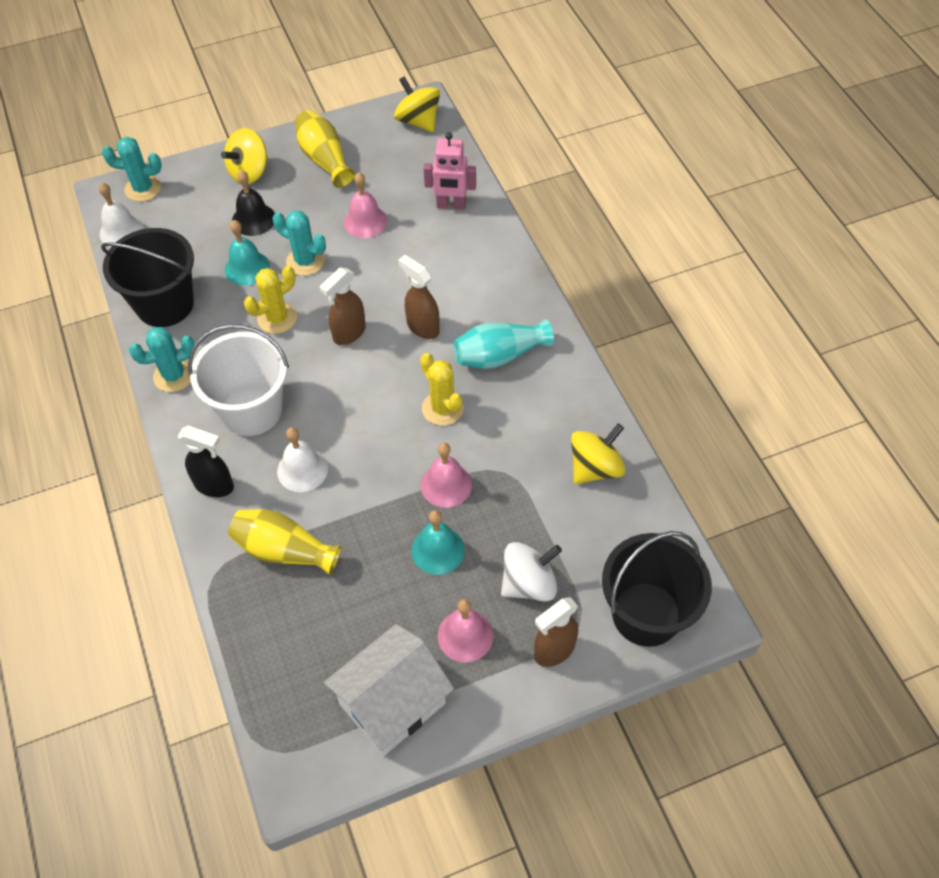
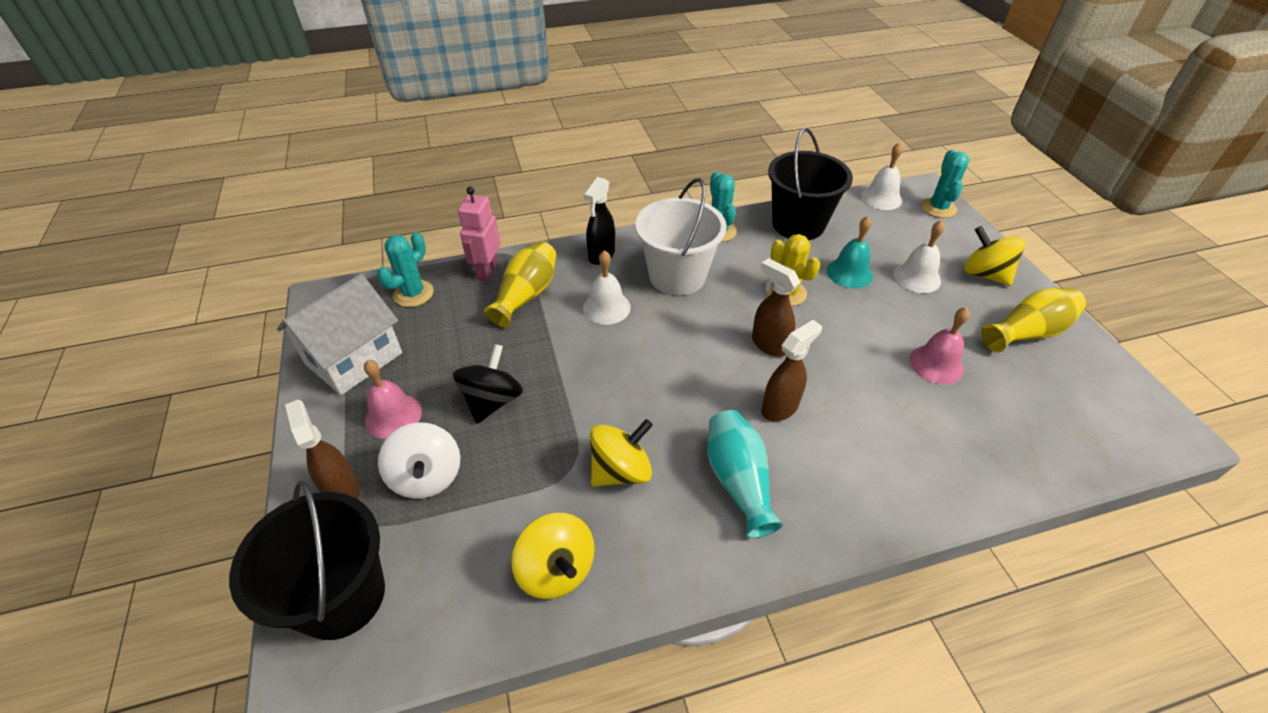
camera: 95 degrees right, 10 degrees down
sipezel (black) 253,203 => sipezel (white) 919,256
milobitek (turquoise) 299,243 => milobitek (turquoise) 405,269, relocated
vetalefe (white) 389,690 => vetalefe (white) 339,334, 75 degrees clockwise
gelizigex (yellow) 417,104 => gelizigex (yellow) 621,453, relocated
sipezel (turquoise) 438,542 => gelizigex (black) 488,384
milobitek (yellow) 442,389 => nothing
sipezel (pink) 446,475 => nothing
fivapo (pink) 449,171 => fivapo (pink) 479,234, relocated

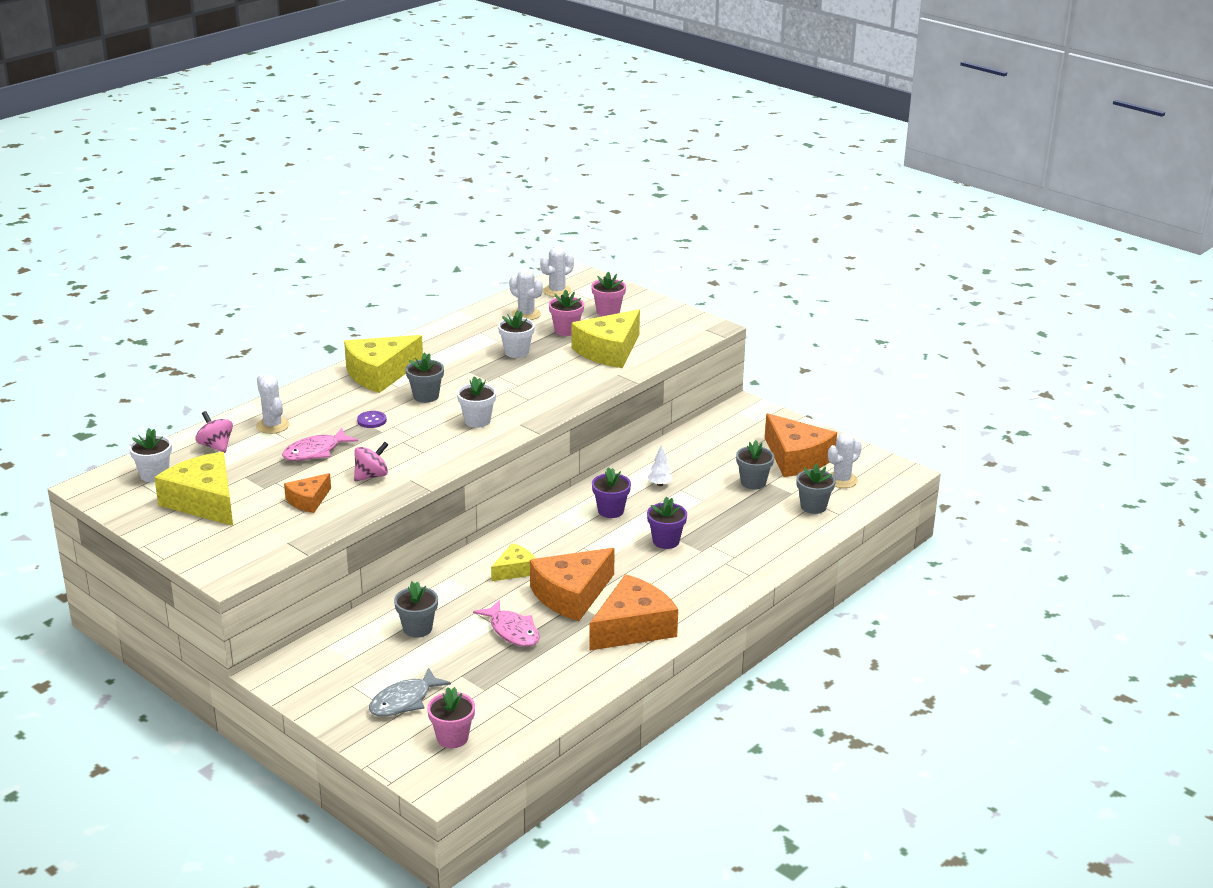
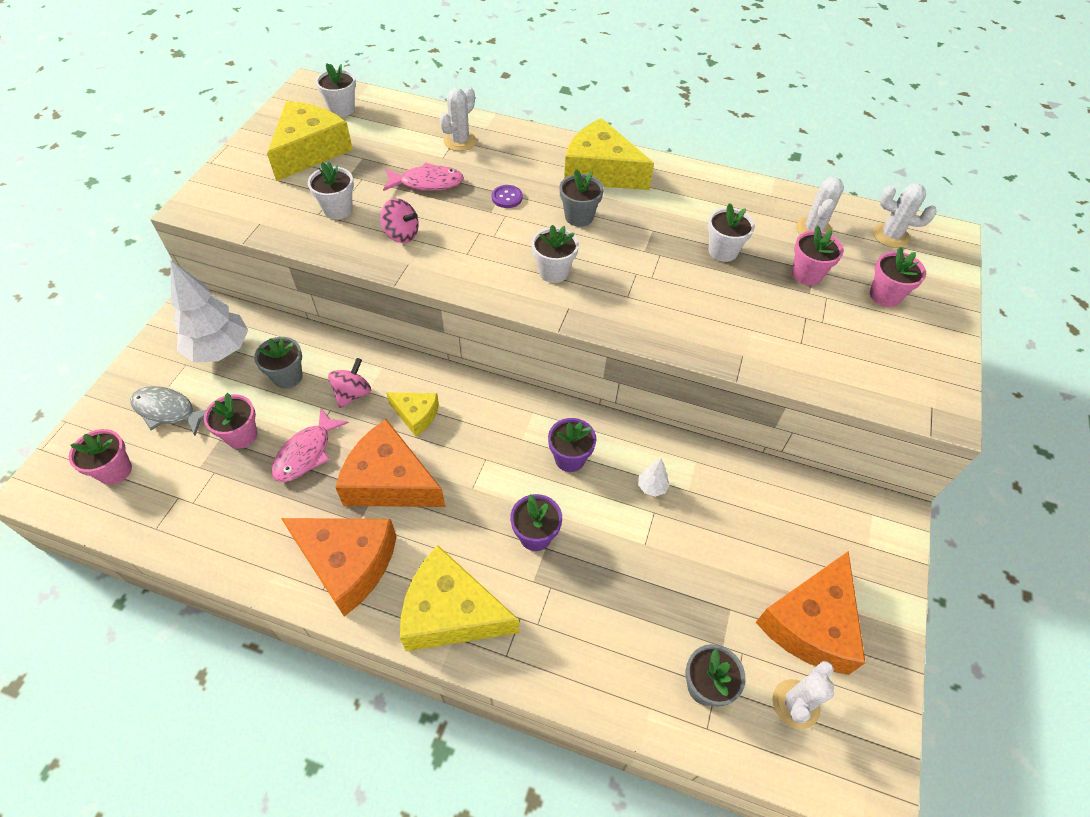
camera: 65 degrees right, 25 degrees up
gelizigex (pink) 214,432 => gelizigex (pink) 349,383, relocated
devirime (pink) 320,444 => devirime (pink) 423,176, 150 degrees clockwise
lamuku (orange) 307,493 => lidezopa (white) 331,191
lamuku (yellow) 606,338 => lamuku (yellow) 459,598, relocated
lidezopa (grey) 755,465 => nothing
milobitek (white) 845,460 => milobitek (white) 803,695, 75 degrees counterclockwise
nothing => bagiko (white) 209,311
nothing => lidezopa (pink) 230,421

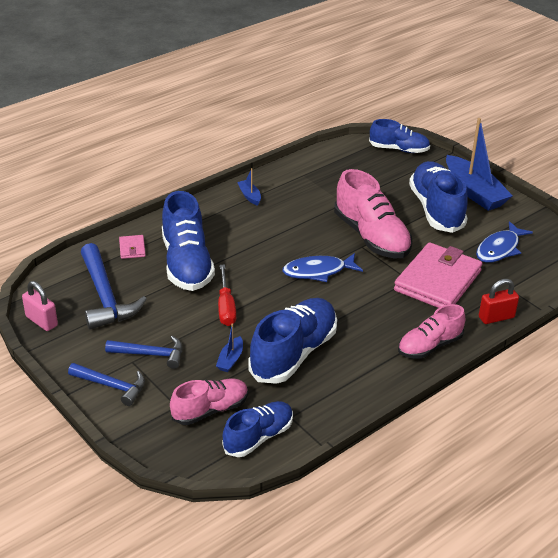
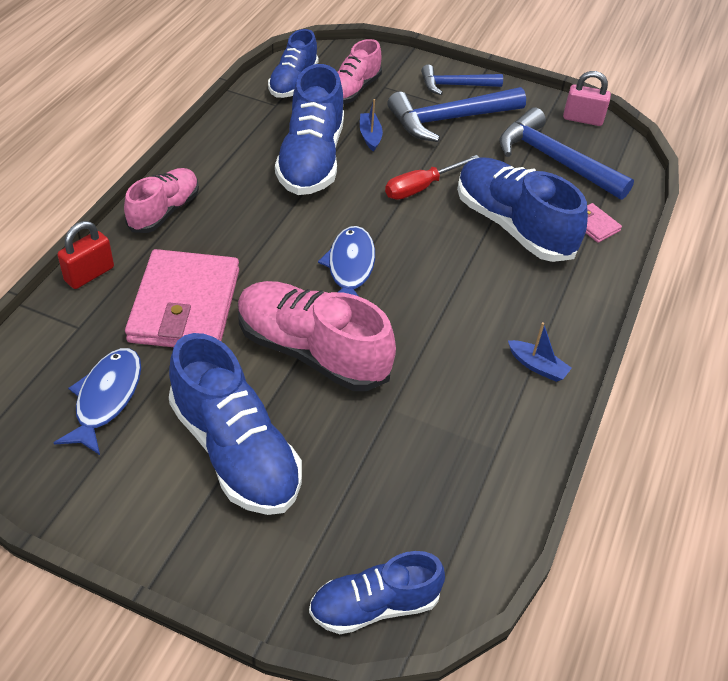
camera: 150 degrees right, 10 degrees up
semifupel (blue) 143,352 => semifupel (blue) 456,114, x1.63
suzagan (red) 227,295 => suzagan (red) 432,177, 90 degrees counterclockwise
devirime (blue) 322,267 => devirime (blue) 346,261, 45 degrees counterclockwise
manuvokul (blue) 479,164 => nothing

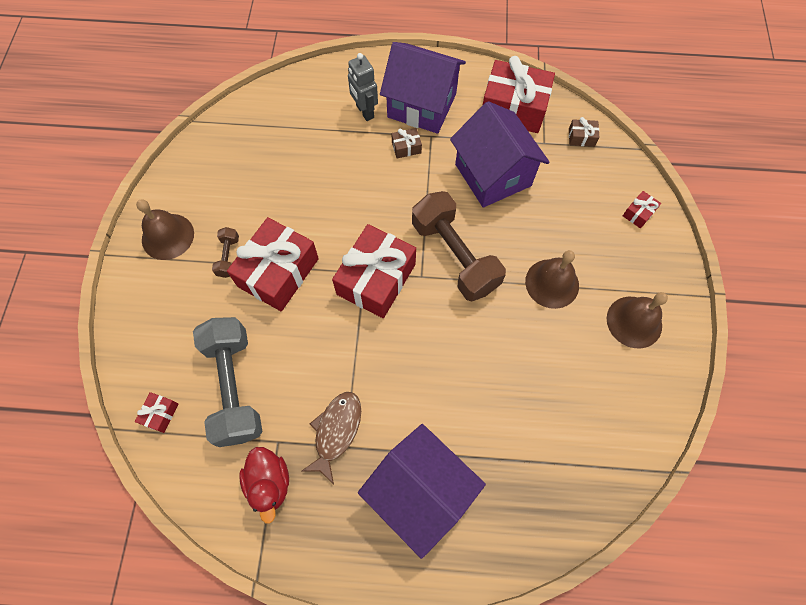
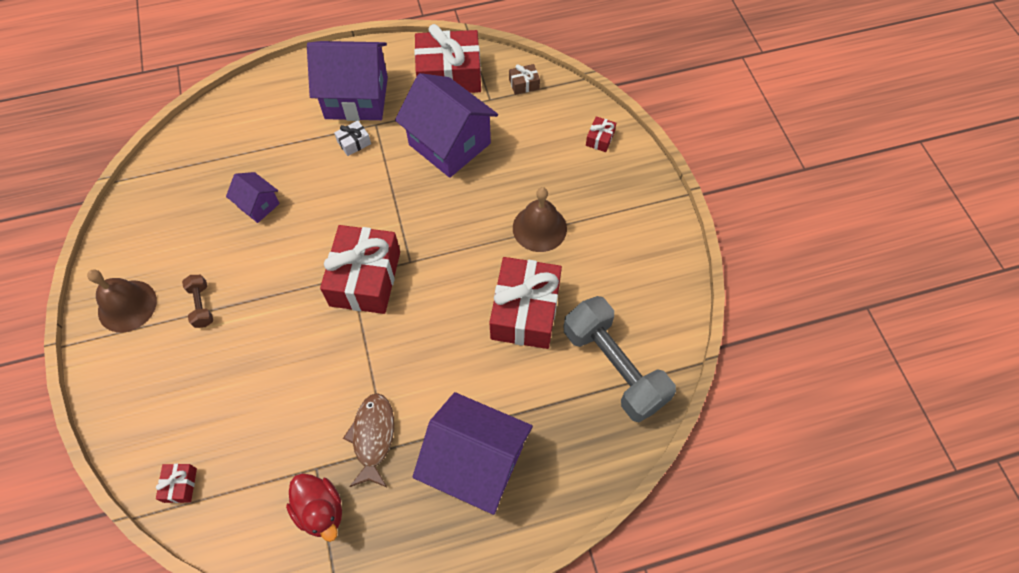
camera: 20 degrees left, 5 degrees down
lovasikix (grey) 227,382 => lovasikix (grey) 620,359, relocated
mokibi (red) 273,264 => mokibi (red) 525,303, relocated
fivapo (grey) 363,87 => nothing
mokibi (brown) 407,143 => mokibi (white) 352,138
lovasikix (brown) 459,246 => nothing
sipezel (brown) 637,320 => nothing
nothing => vetalefe (purple) 253,197

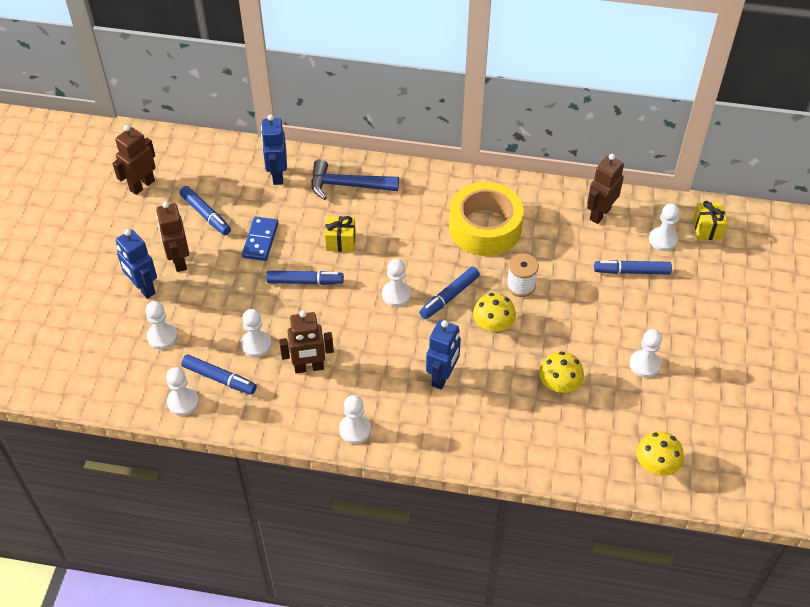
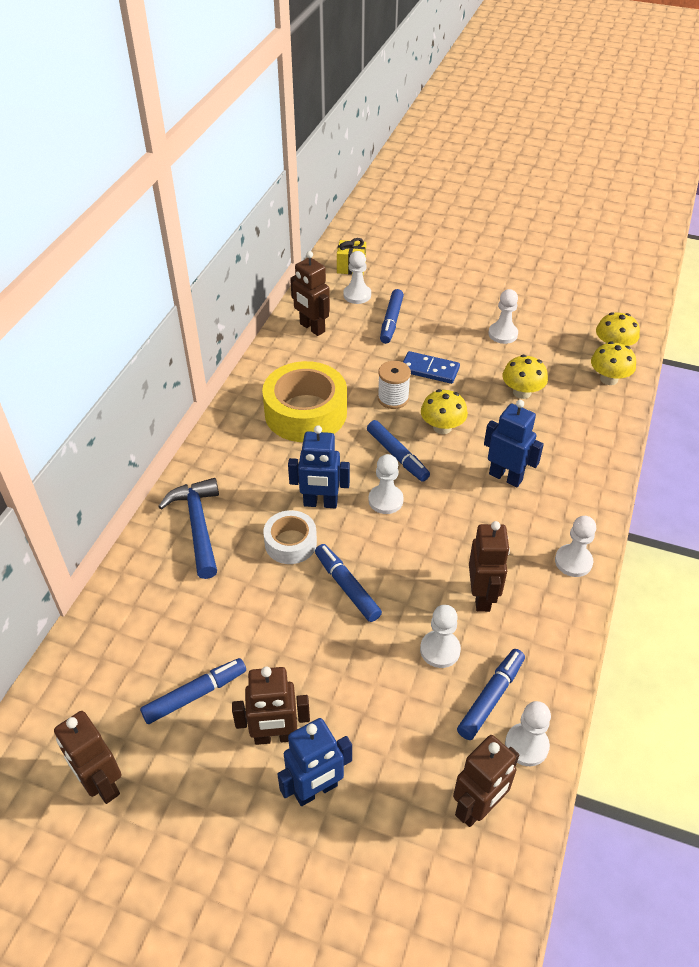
camera: 80 degrees left, 5 degrees down
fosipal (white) 161,325 => nothing
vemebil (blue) 260,238 => vemebil (blue) 431,367, relocated
fivapo (blue) 274,149 => fivapo (blue) 319,466, relocated
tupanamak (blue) 305,278 => tupanamak (blue) 348,583, 45 degrees counterclockwise
semifupel (blue) 355,179 => semifupel (blue) 188,528, 150 degrees clockwise
mokibi (yellow) 340,234 => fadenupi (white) 290,537
nothing => fivapo (brown) 486,781
nothing => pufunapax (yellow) 613,363

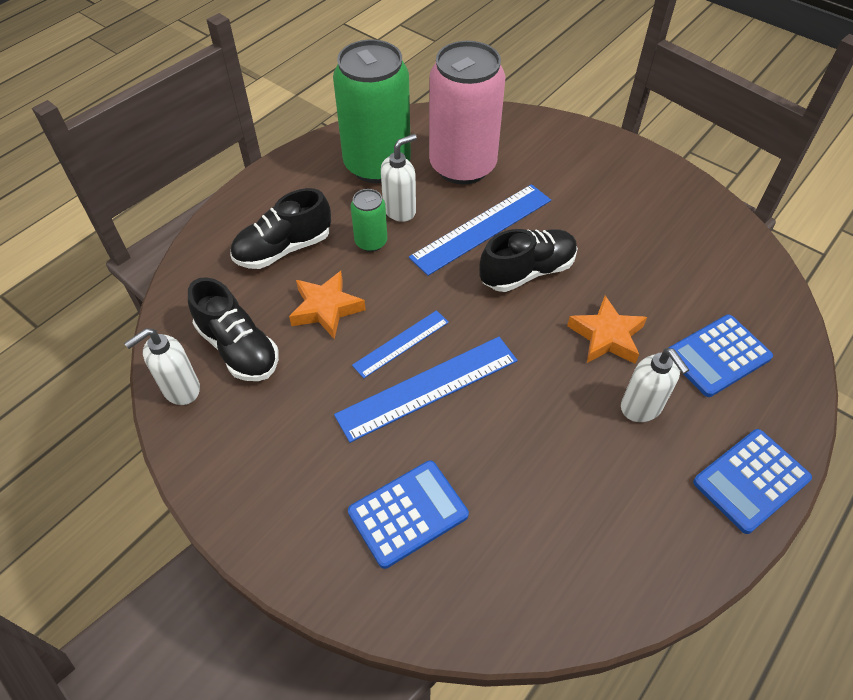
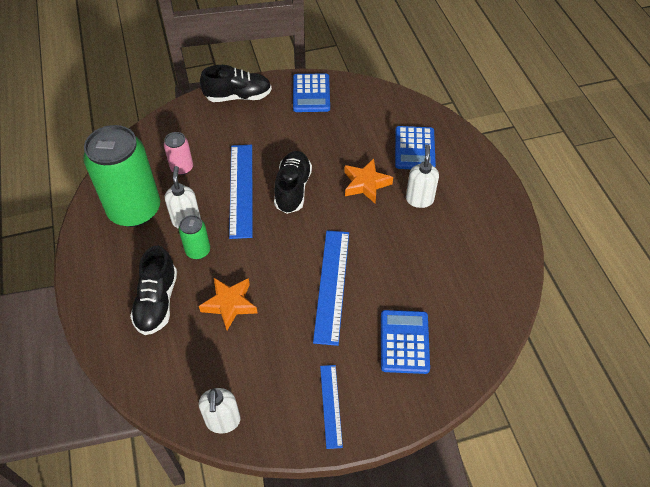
camera: 55 degrees left, 0 degrees up
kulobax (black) 233,329 => kulobax (black) 236,83, relocated
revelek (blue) 400,344 => revelek (blue) 331,407, relocated
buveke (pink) 467,113 => buveke (pink) 178,153, x0.45
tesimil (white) 655,385 => tesimil (white) 422,176, 90 degrees counterclockwise
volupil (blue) 752,481 => volupil (blue) 311,92, relocated

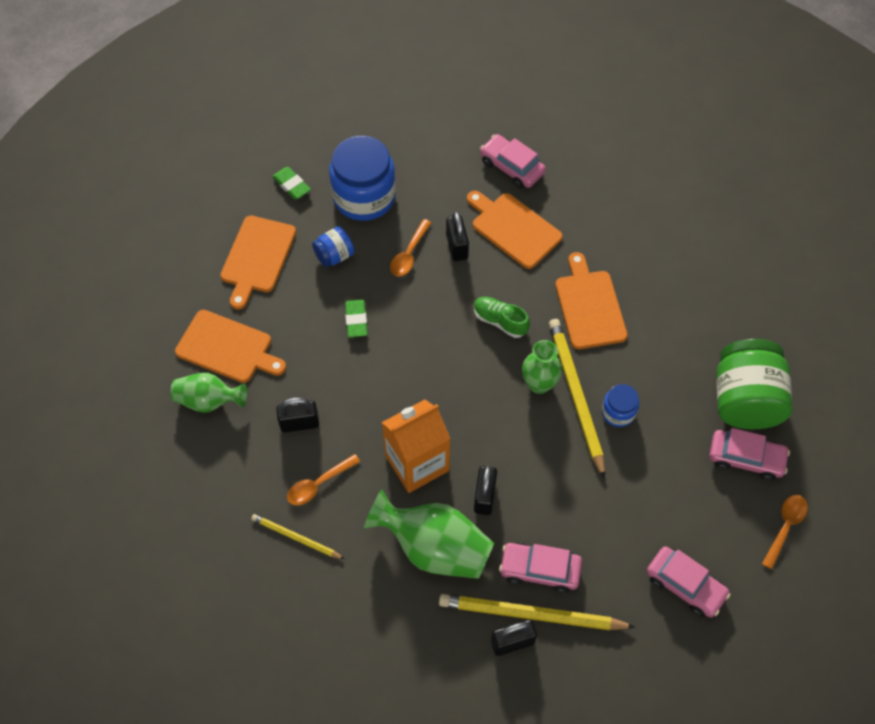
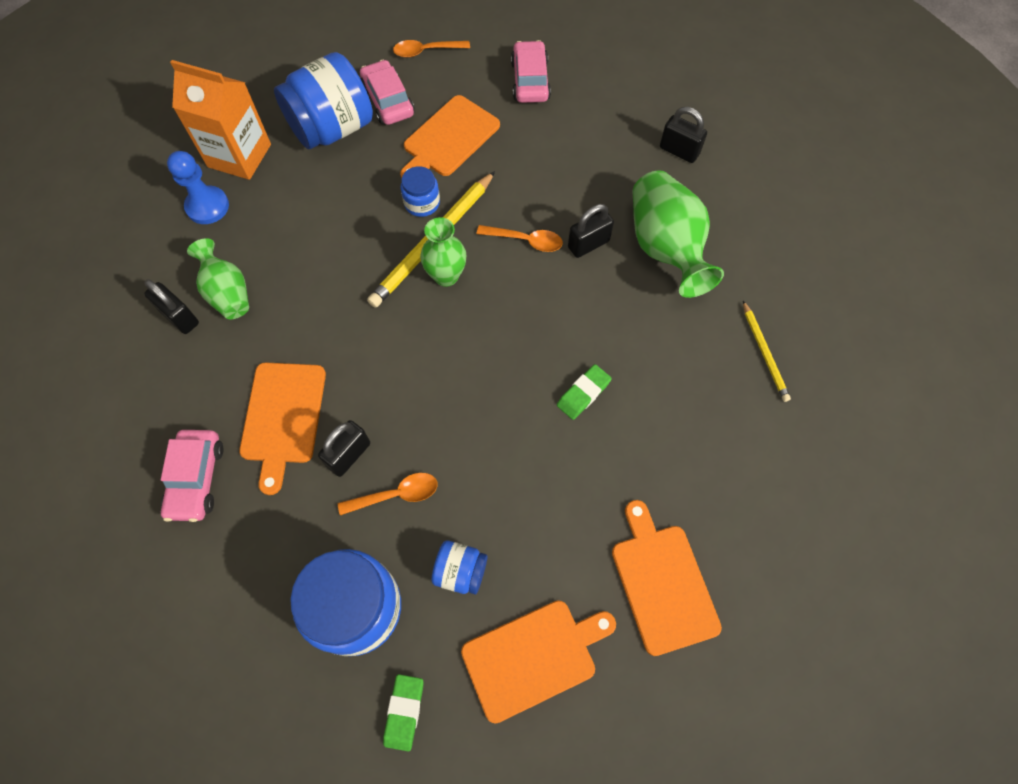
camera: 130 degrees left, 5 degrees up
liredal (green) 209,393 => liredal (green) 218,278, relocated
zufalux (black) 297,414 => zufalux (black) 171,306, relocated
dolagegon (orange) 323,479 => dolagegon (orange) 520,238, relocated
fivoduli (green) 356,318 => fivoduli (green) 584,392, relocated
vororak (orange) 416,446 => vororak (orange) 220,120, relocated
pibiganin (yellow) 537,612 => nothing
kulobax (green) 502,317 => nothing
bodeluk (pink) 540,567 => nothing
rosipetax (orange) 591,300 => rosipetax (orange) 450,137, relocated
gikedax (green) 754,384 => gikedax (blue) 323,100
nothing => fosipal (blue) 198,187

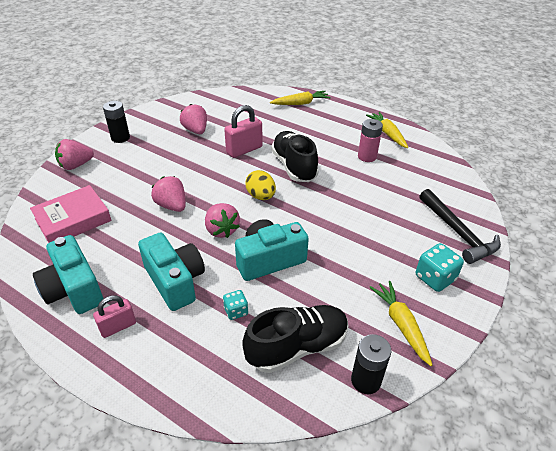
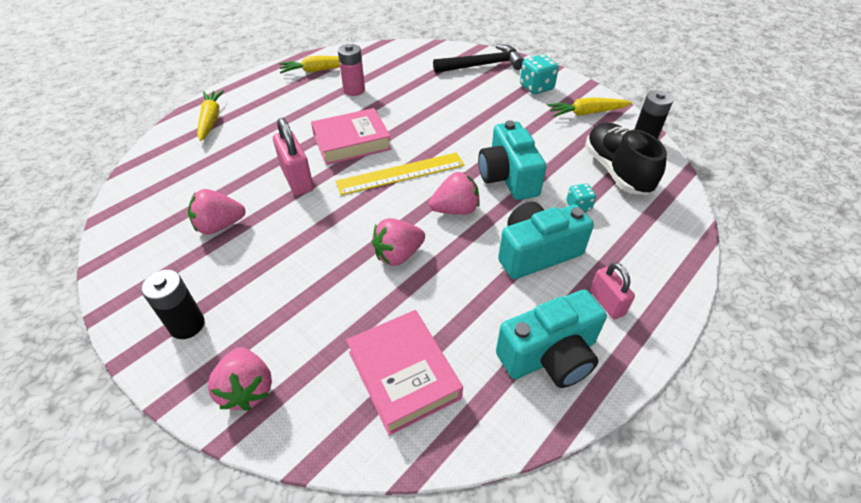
camera: 80 degrees left, 5 degrees up
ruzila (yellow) 260,185 => revelek (yellow) 400,174
kulobax (black) 295,156 => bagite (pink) 351,136

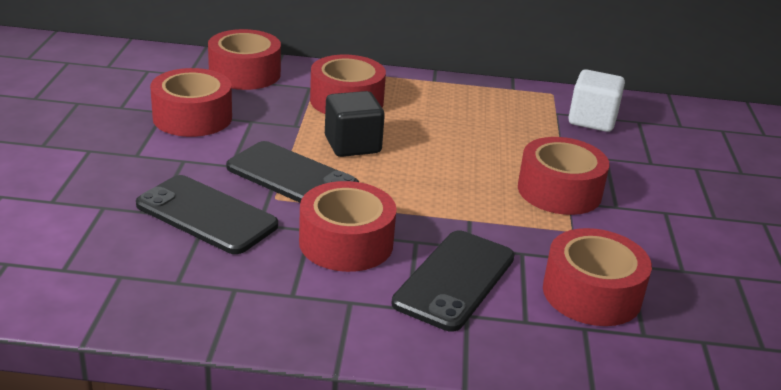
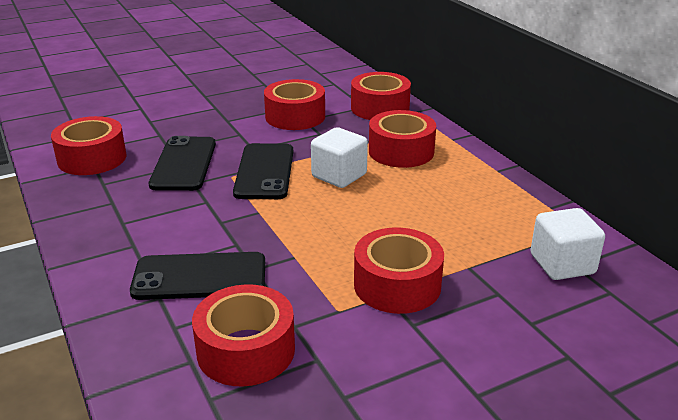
camera: 60 degrees right, 0 degrees up
fadenupi (red) 348,226 => fadenupi (red) 89,145, relocated
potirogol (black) 355,124 => potirogol (white) 339,157

